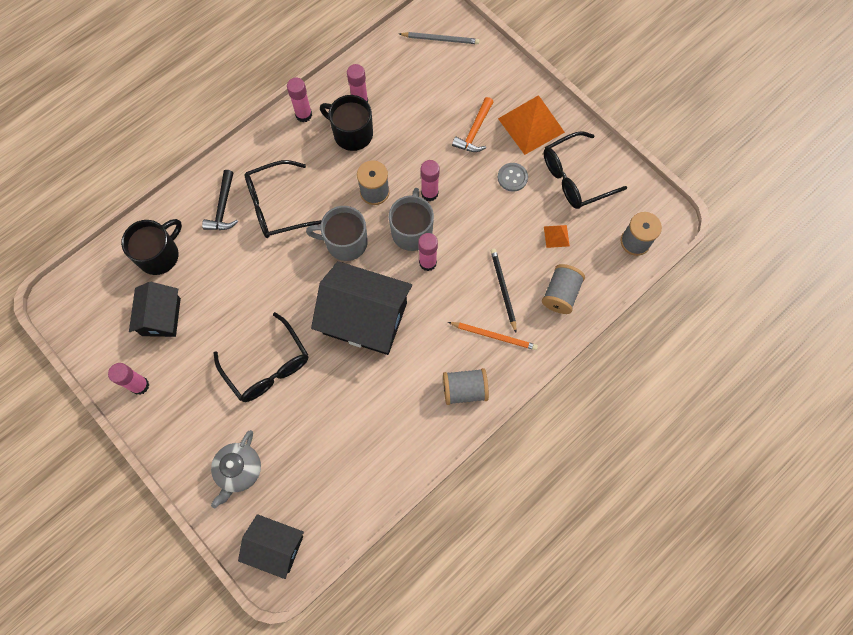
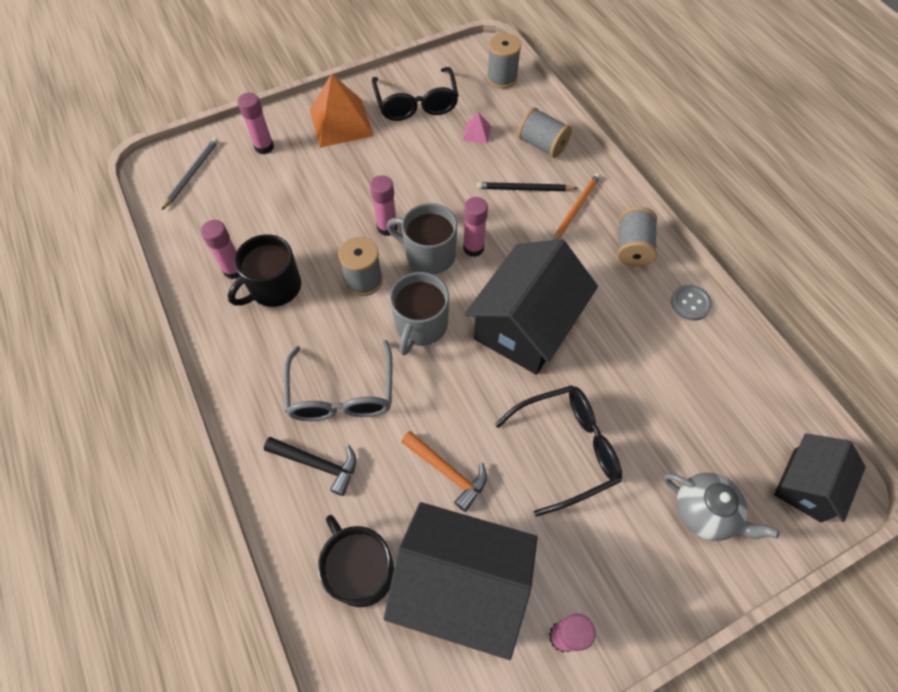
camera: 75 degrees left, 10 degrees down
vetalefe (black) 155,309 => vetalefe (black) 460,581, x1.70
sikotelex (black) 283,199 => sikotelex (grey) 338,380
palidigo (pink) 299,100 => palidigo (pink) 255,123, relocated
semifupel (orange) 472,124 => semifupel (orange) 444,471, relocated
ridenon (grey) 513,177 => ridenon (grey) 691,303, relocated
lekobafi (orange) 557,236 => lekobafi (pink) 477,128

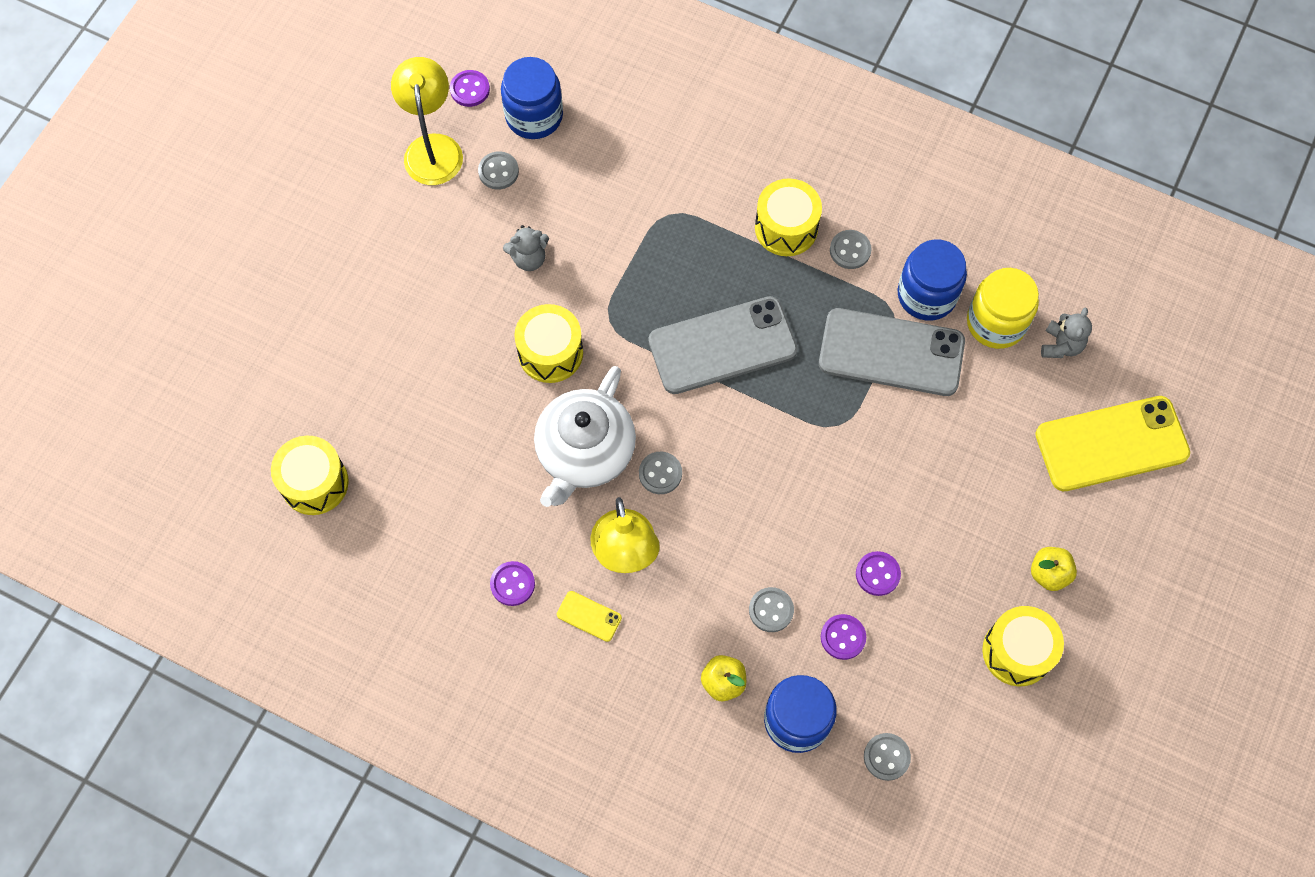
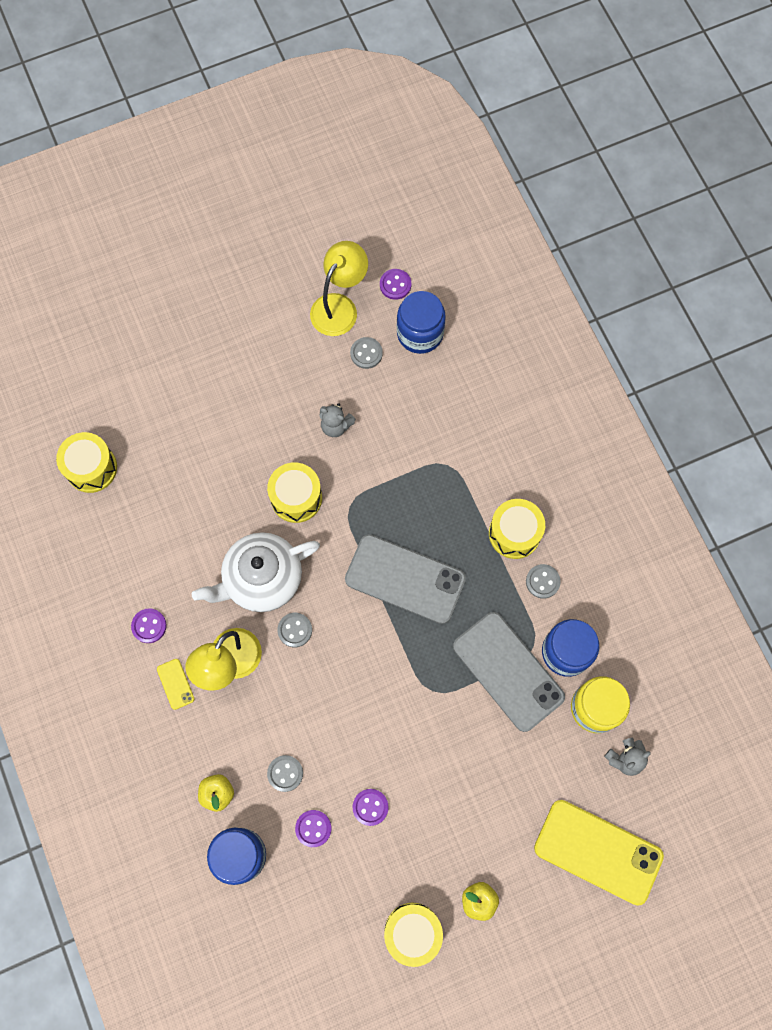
camera: 40 degrees right, 5 degrees up
ridenon (grey) 887,757 => nothing

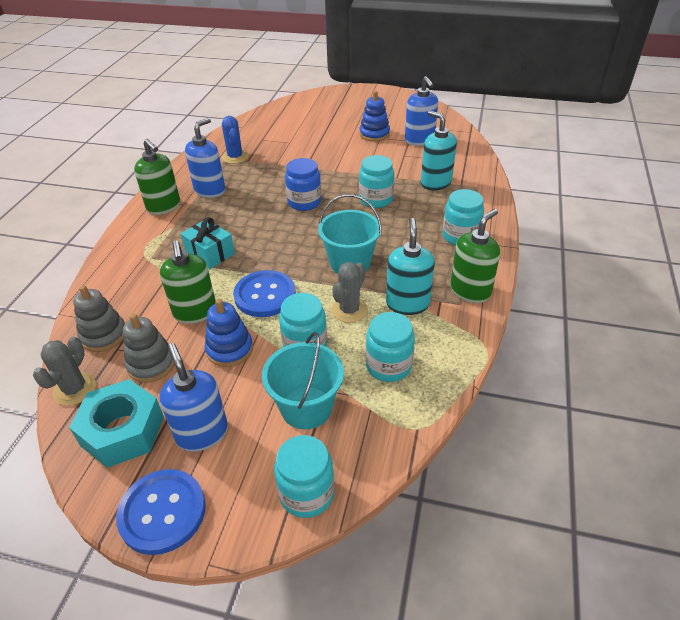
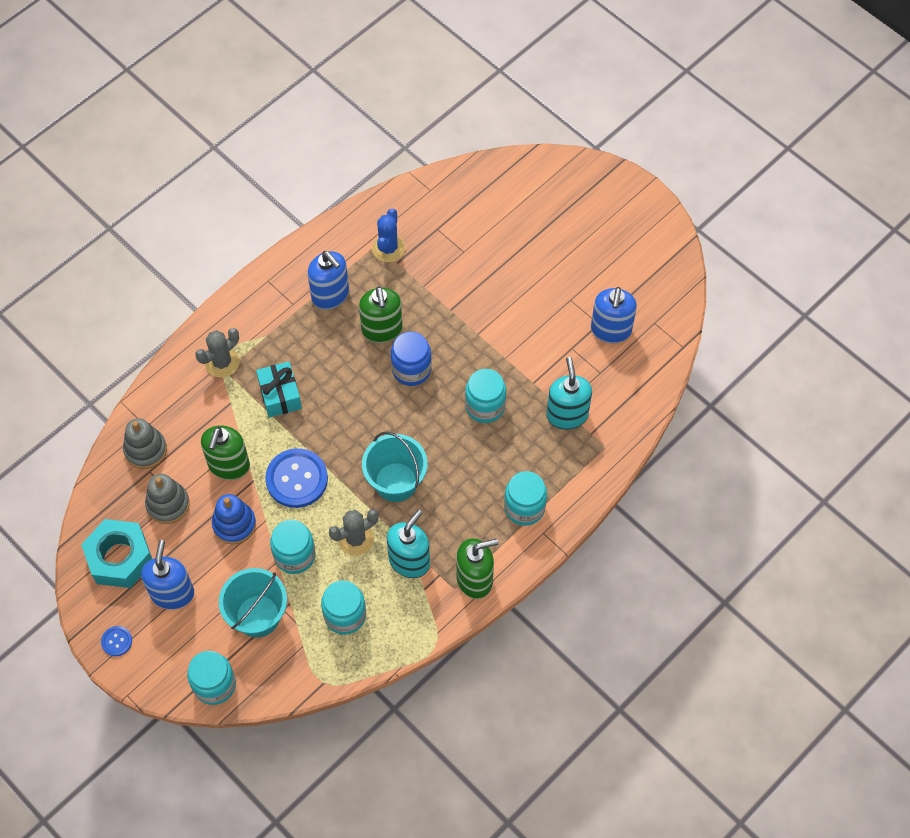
camera: 30 degrees right, 20 degrees up
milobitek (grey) 64,371 => milobitek (grey) 217,353, relocated
ridenon (blue) 161,512 => ridenon (blue) 116,641, x0.47
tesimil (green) 157,177 => tesimil (green) 380,314, relocated
tesimil (blue) 205,158 => tesimil (blue) 328,280, 75 degrees clockwise
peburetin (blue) 374,116 => nothing

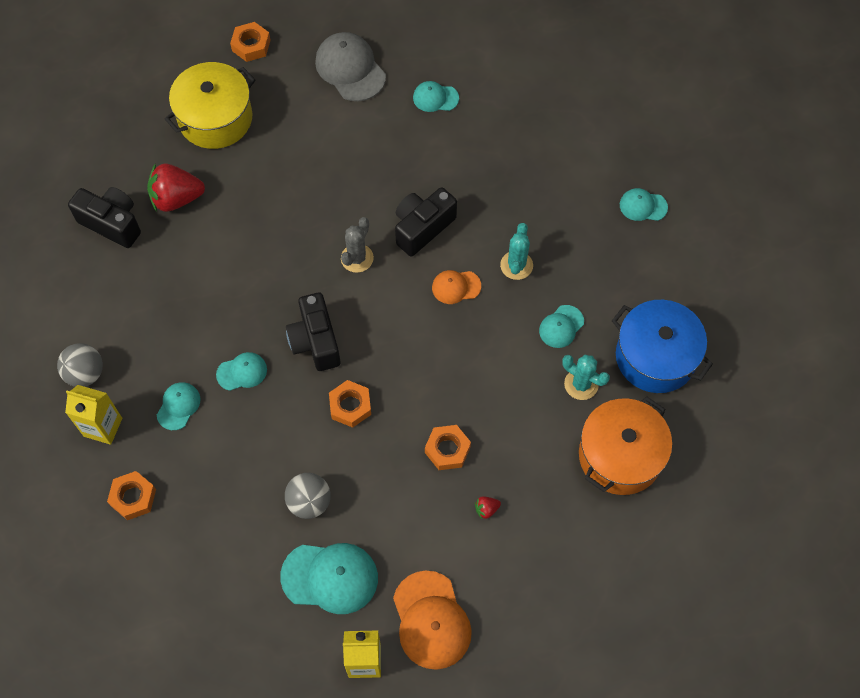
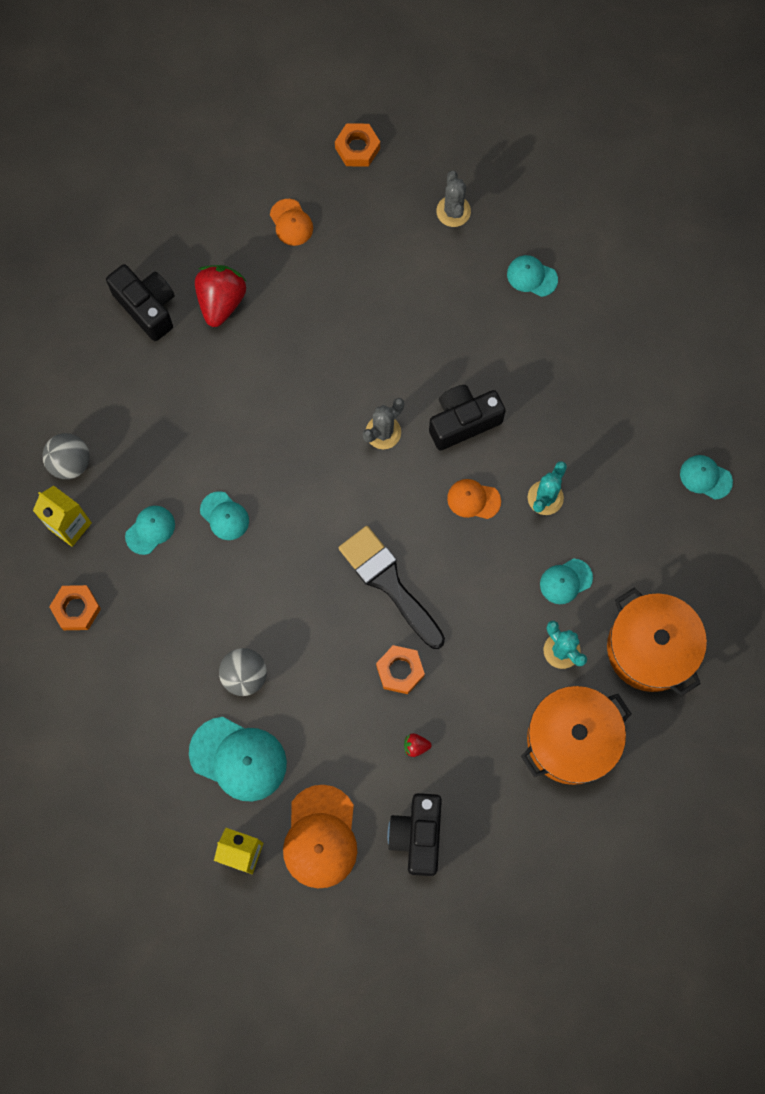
camera: 20 degrees right, 10 degrees up
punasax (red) 176,187 => punasax (red) 220,296, 90 degrees clockwise
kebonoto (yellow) 210,105 => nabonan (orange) 291,222
nabonan (turquoise) 241,371 => nabonan (turquoise) 224,515, 45 degrees clockwise
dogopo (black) 313,331 => dogopo (black) 414,834, relocated
nabonan (grey) 350,66 => milobitek (grey) 453,199
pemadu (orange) 350,404 => nothing
kebonoto (blue) 662,346 => kebonoto (orange) 657,642
nothing => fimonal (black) 392,587

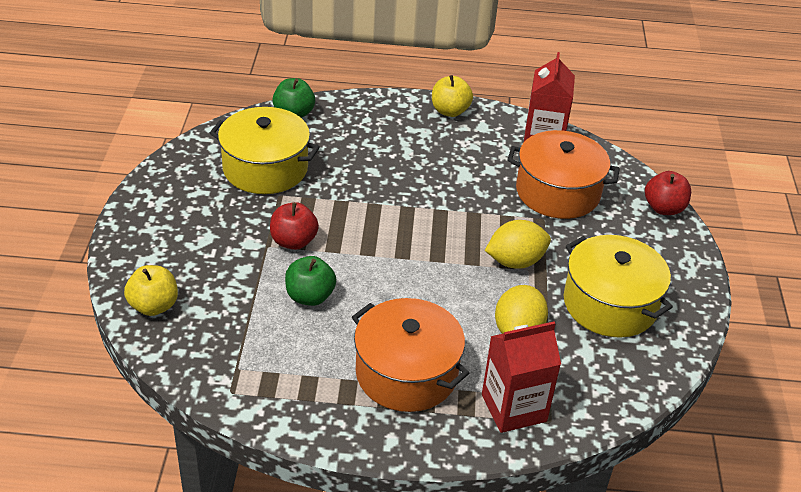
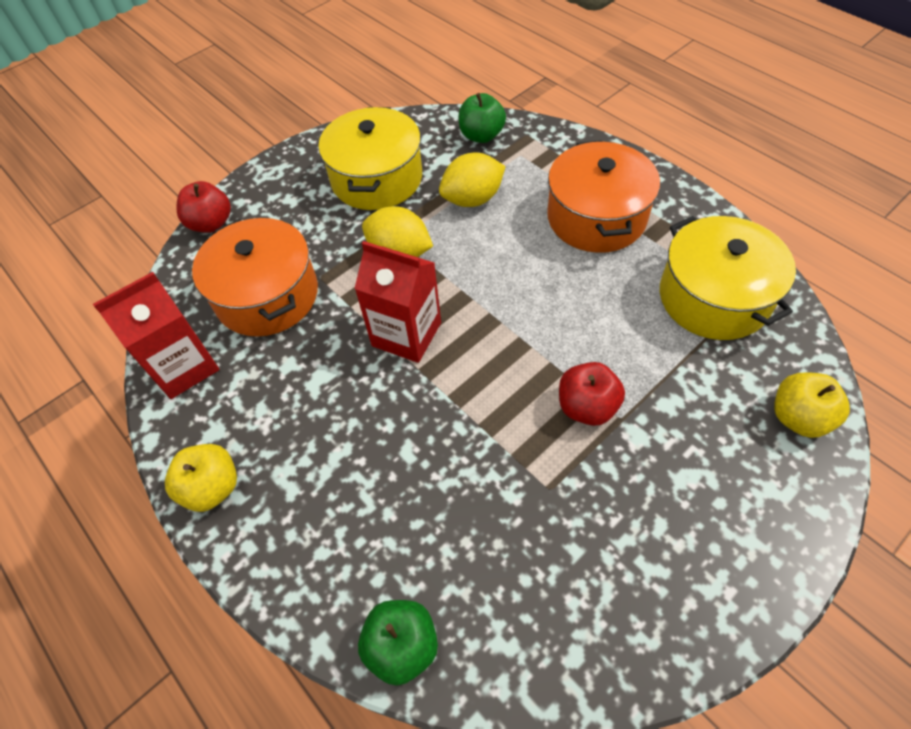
camera: 130 degrees left, 15 degrees up
kebonoto (yellow) 264,150 => kebonoto (yellow) 728,278, relocated
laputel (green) 310,281 => laputel (green) 482,118, relocated
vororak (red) 521,377 => vororak (red) 397,302, relocated

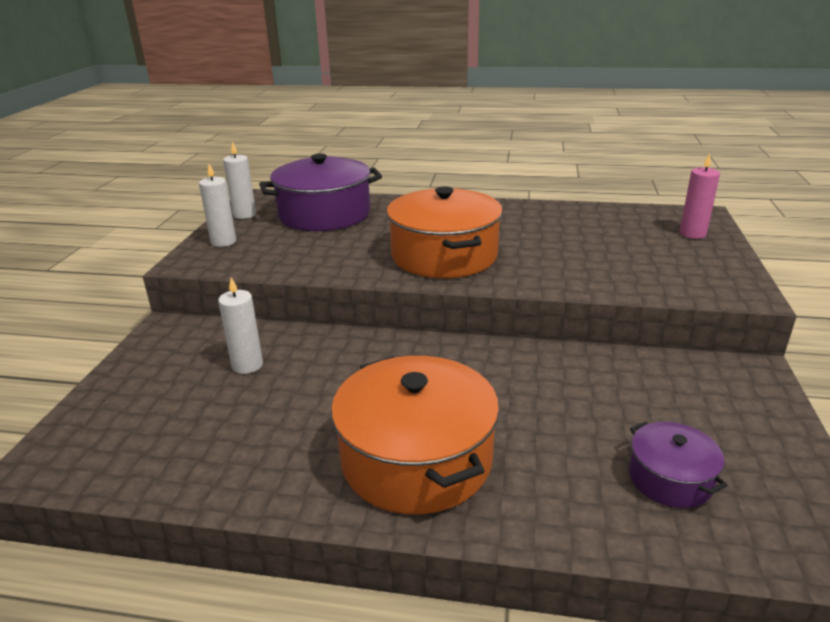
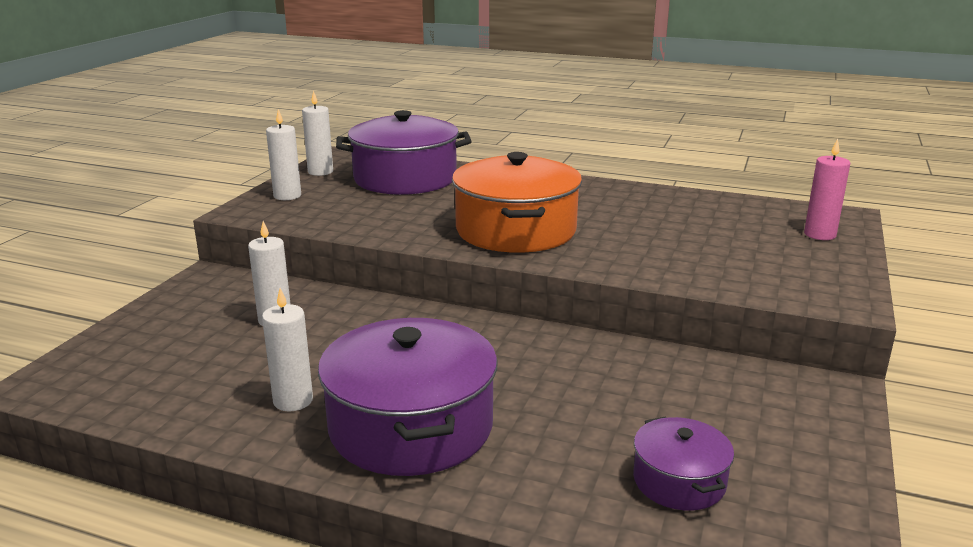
camera: 10 degrees right, 5 degrees down
kebonoto (orange) 415,435 => kebonoto (purple) 408,397
nothing => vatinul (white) 287,349

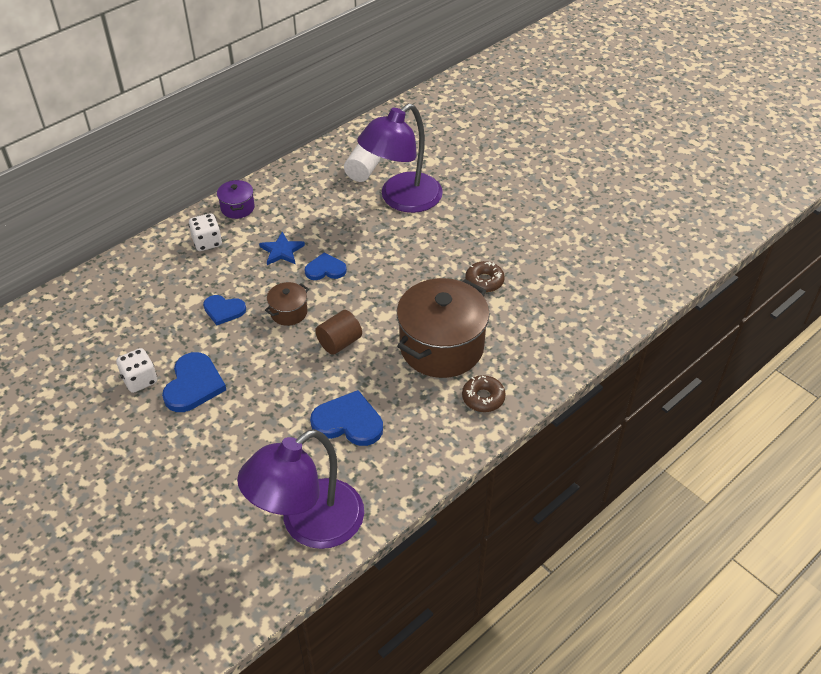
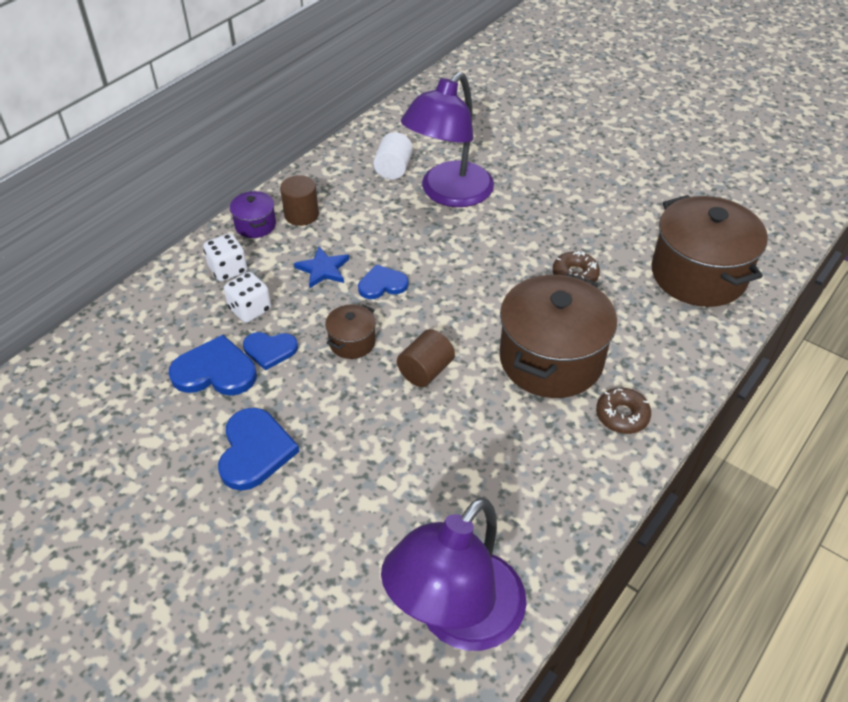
camera: 10 degrees left, 0 degrees up
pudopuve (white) 136,370 => pudopuve (white) 247,297, relocated
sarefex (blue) 346,418 => sarefex (blue) 212,365, relocated
nothing => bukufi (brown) 299,200
nothing => kebonoto (brown) 709,251

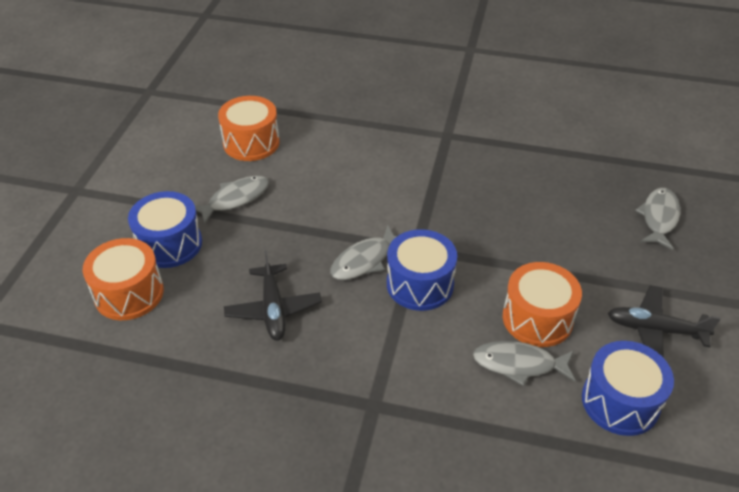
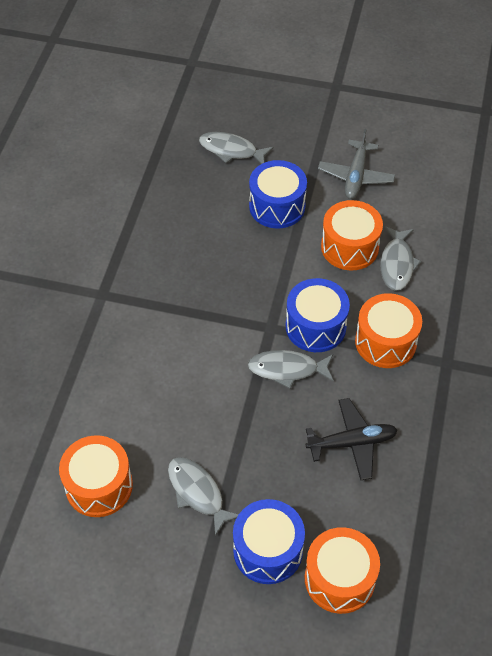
camera: 90 degrees left, 10 degrees up
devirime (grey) 363,252 => devirime (grey) 291,369, 135 degrees clockwise
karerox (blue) 628,388 => karerox (blue) 278,194, relocated
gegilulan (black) 664,321 => gegilulan (grey) 356,164
nothing => karerox (orange) 388,330

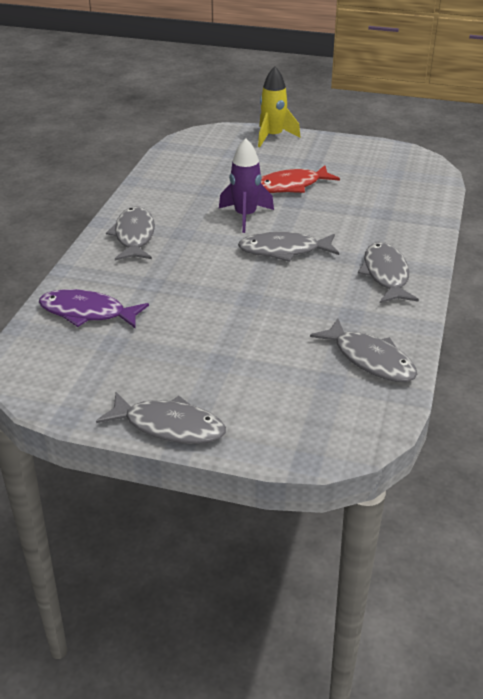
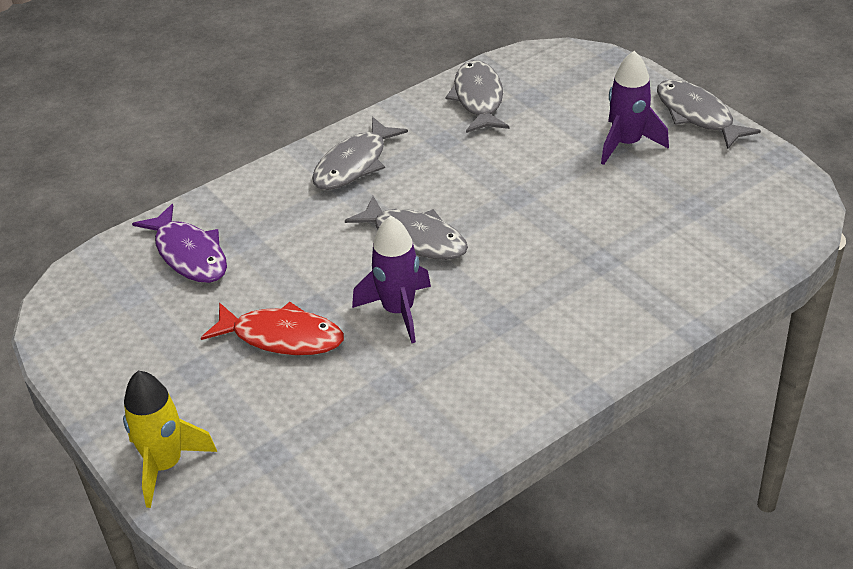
camera: 140 degrees left, 5 degrees up
devirime (purple) 94,308 => devirime (purple) 179,243, relocated
devirime (grey) 130,233 => nothing
nothing => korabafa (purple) 635,108

